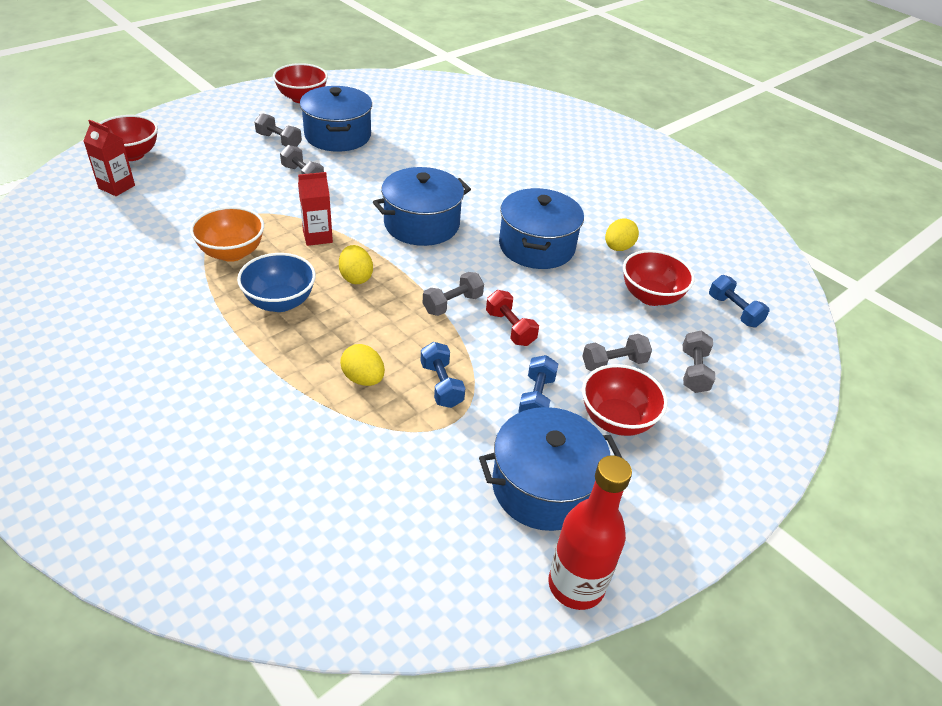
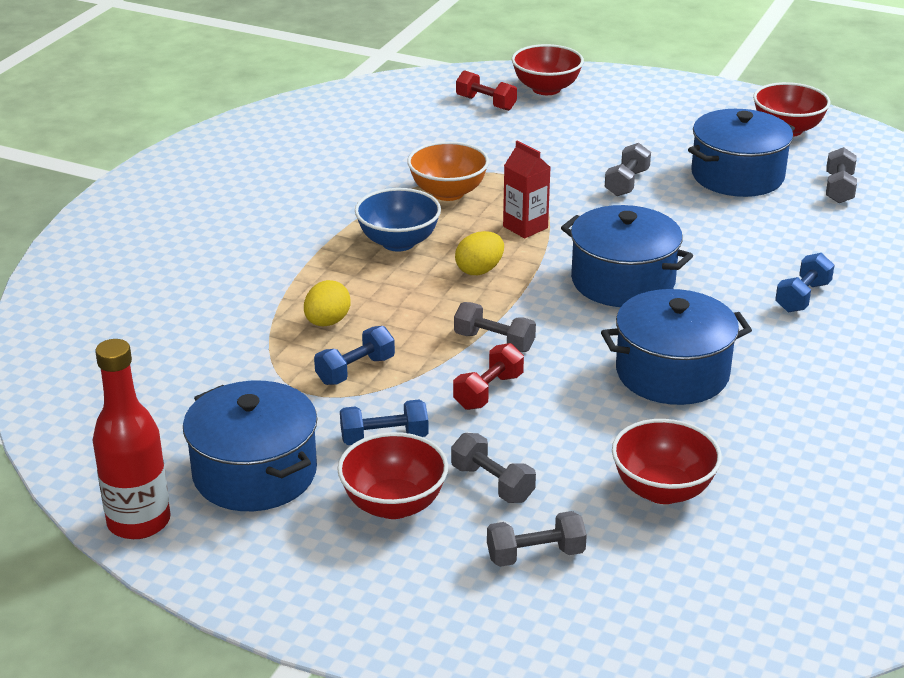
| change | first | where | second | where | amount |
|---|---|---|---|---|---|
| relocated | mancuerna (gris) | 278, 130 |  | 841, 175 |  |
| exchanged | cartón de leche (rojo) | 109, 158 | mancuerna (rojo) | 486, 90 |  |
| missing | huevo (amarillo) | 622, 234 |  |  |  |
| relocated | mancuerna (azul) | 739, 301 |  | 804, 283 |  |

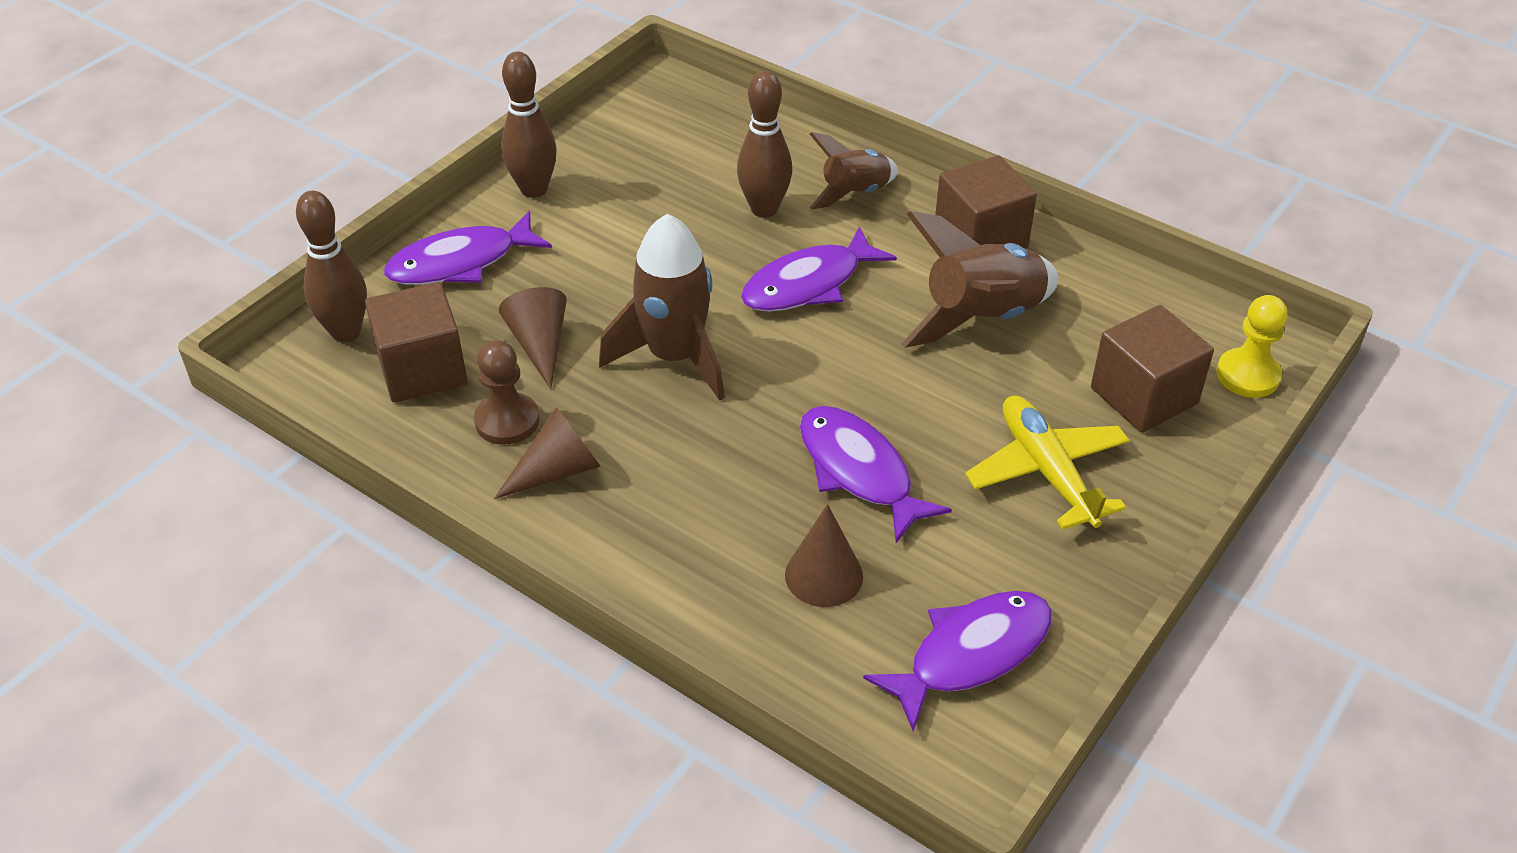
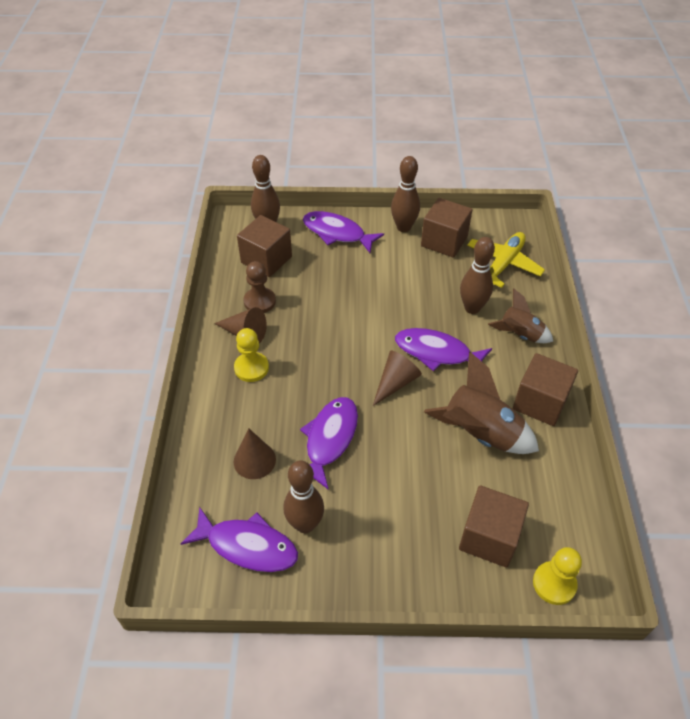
| change | first | where | second | where | amount |
|---|---|---|---|---|---|
| missing | cohete (marrón) | 662, 307 |  |  |  |
| relocated | cono (marrón) | 533, 338 |  | 397, 378 |  |
| relocated | avión (amarillo) | 1047, 463 |  | 506, 260 |  |
| appeared |  |  | cubo (marrón) | 446, 228 |  |
| appeared |  |  | peón (amarillo) | 251, 355 |  |
| appeared |  |  | bolo (marrón) | 303, 496 |  |

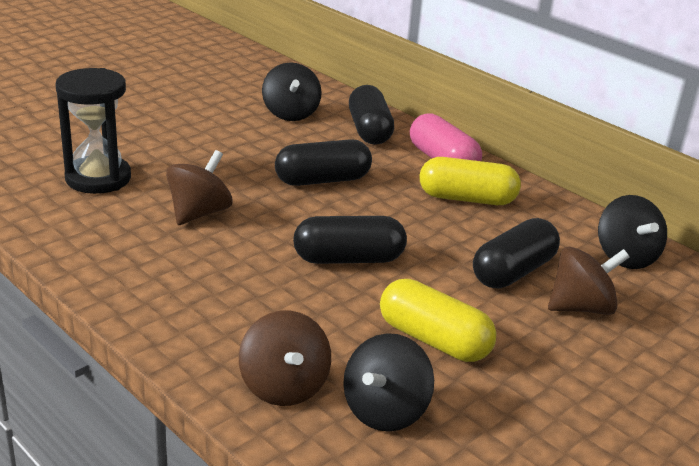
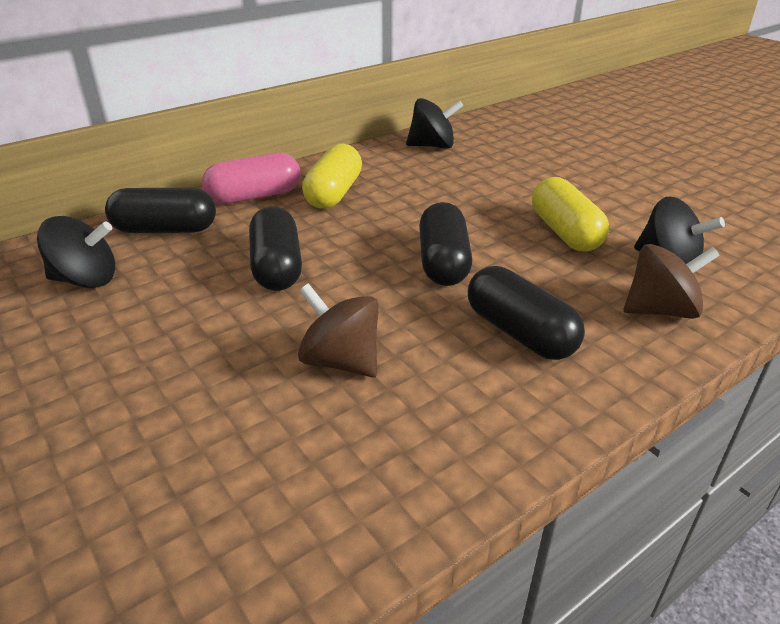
| change | first | where | second | where | amount |
|---|---|---|---|---|---|
| missing | reloj de arena (negro) | 93, 131 |  |  |  |
| relocated | cápsula (negro) | 516, 253 |  | 526, 313 |  |
| missing | peonza (marrón) | 589, 281 |  |  |  |
| spun | cápsula (amarillo) | 438, 320 |  | 570, 214 | 60 degrees counterclockwise |

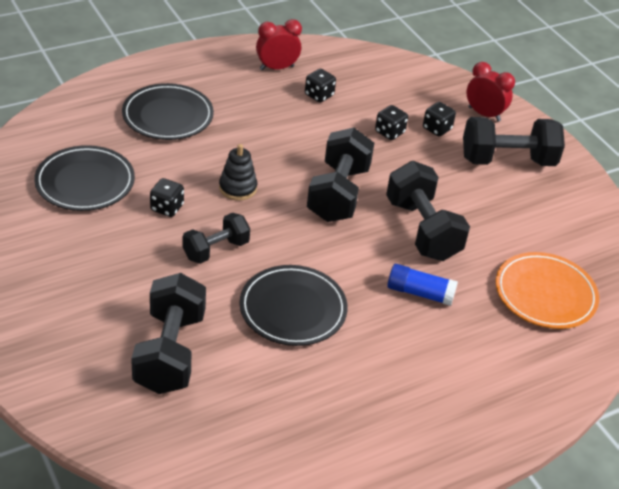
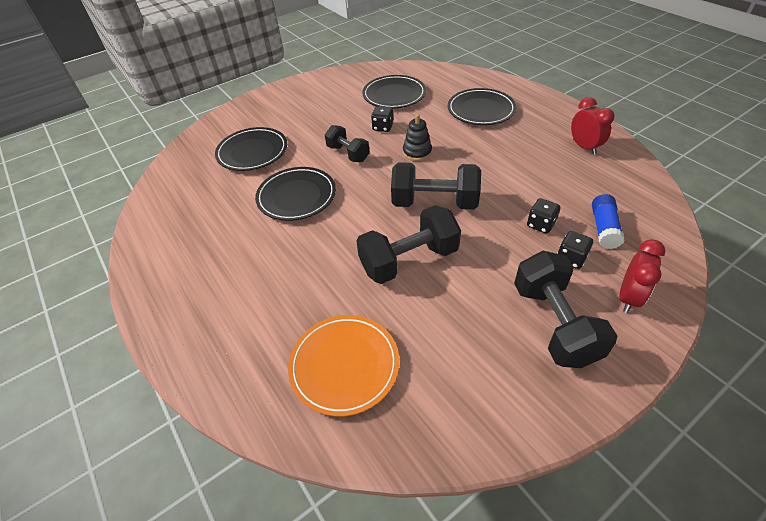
| change | first | where | second | where | amount |
|---|---|---|---|---|---|
| missing | dado (negro) | 320, 86 |  |  |  |
| relocated | barra de pegamento (azul) | 422, 285 |  | 608, 221 |  |
| exchanged | mancuerna (negro) | 168, 333 | plato (negro) | 251, 149 |  |

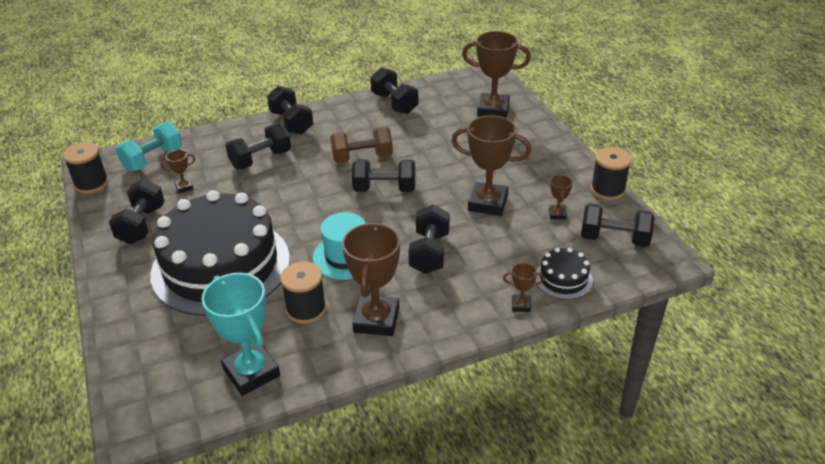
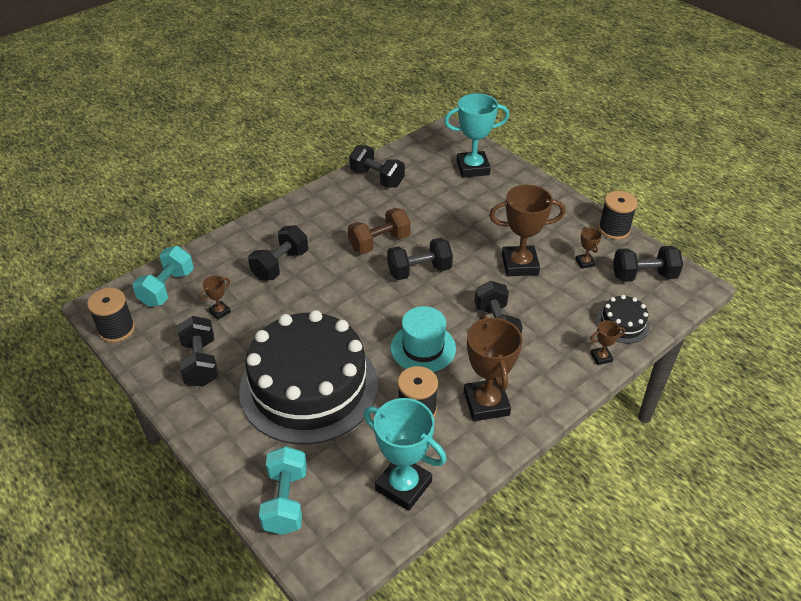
| change | first | where | second | where | amount |
|---|---|---|---|---|---|
| colour | trofeo (marrón) | 496, 74 | trofeo (turquesa) | 476, 135 |  |
| missing | mancuerna (negro) | 290, 110 |  |  |  |
| appeared |  |  | mancuerna (turquesa) | 283, 490 |  |

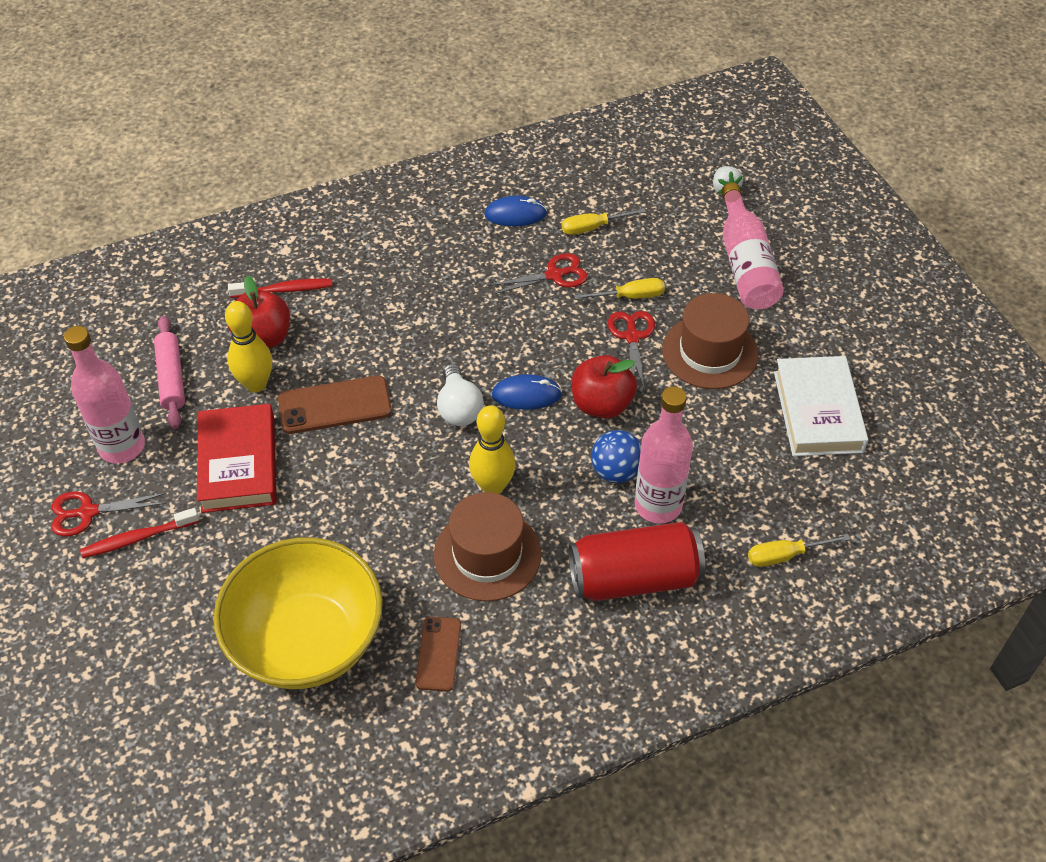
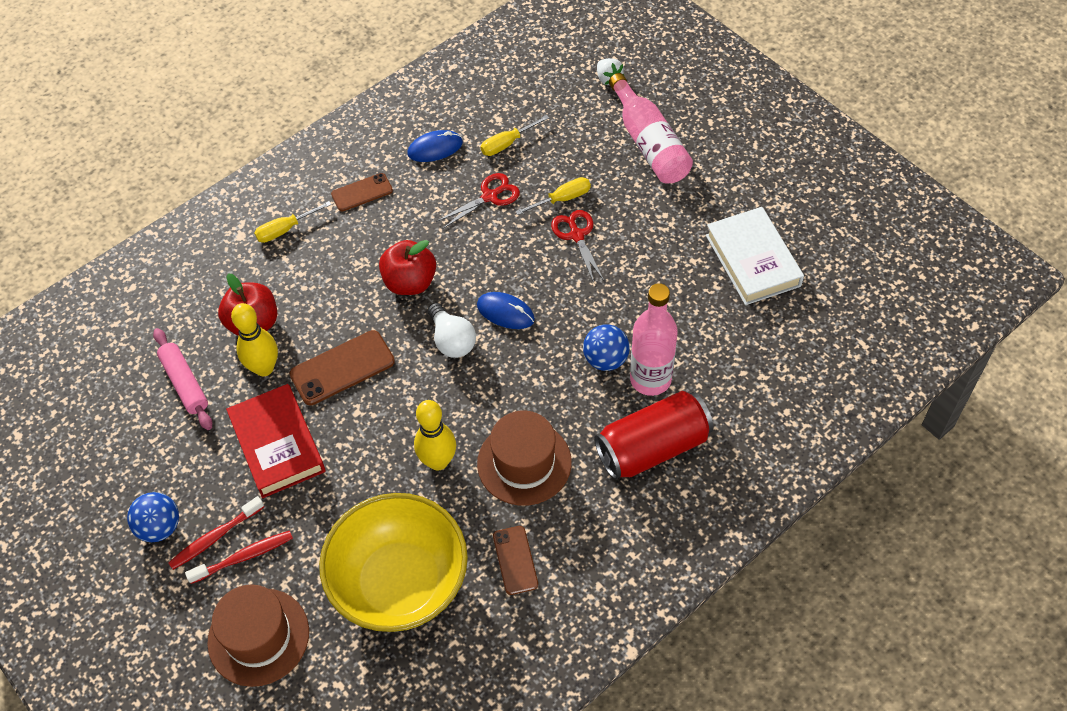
| change | first | where | second | where | amount |
|---|---|---|---|---|---|
| relocated | cepillo de dientes (rojo) | 280, 288 |  | 239, 557 |  |
| relocated | sombrero (marrón) | 710, 341 |  | 258, 635 |  |
| missing | botella (rosa) | 104, 395 |  |  |  |
| relocated | manzana (rojo) | 604, 387 |  | 407, 267 |  |
| spun | ratón (azul) | 527, 392 |  | 506, 310 | 45 degrees clockwise |
| relocated | bolo (amarillo) | 492, 450 |  | 435, 435 |  |
| exchanged | tijeras (rojo) | 108, 514 | pelota (azul) | 153, 517 |  |
| relocated | destornillador (amarillo) | 799, 550 |  | 292, 222 |  |
| appeared |  |  | móvil (marrón) | 362, 192 |  |

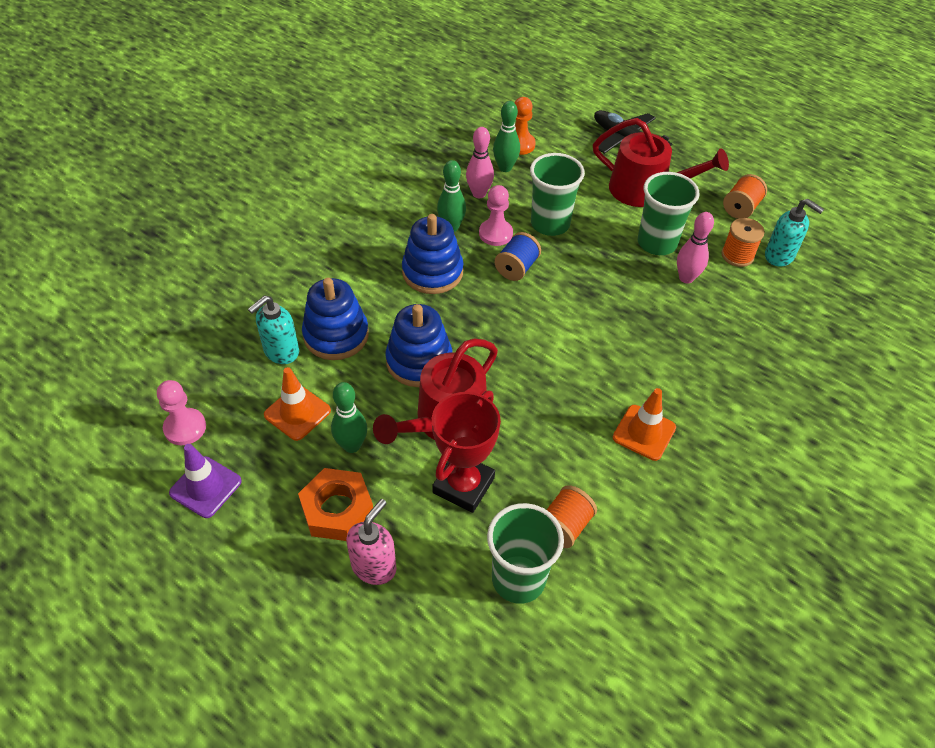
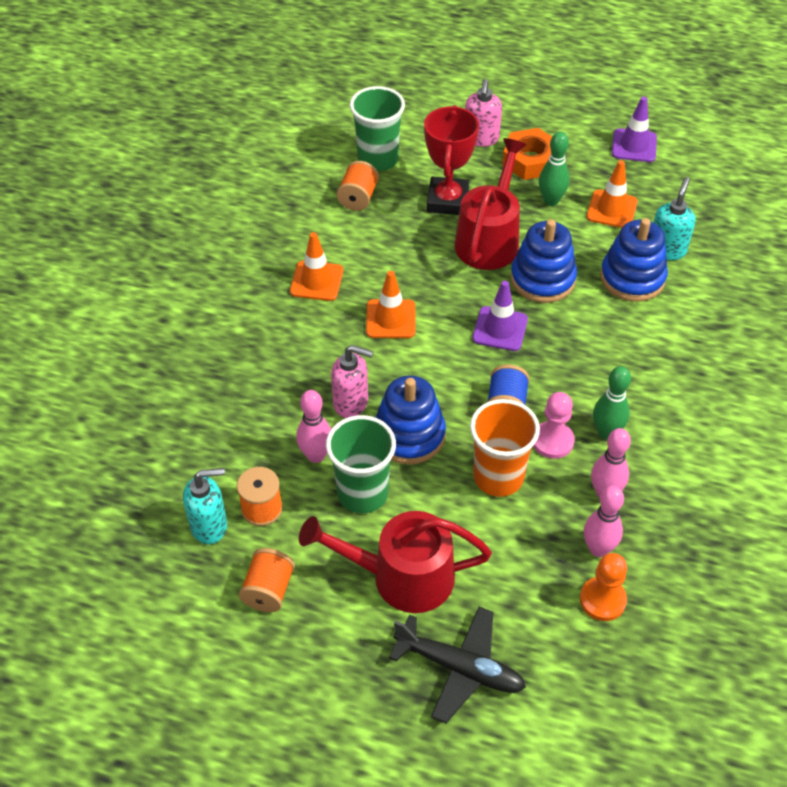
| change | first | where | second | where | amount |
|---|---|---|---|---|---|
| colour | bolo (verde) | 506, 136 | bolo (rosa) | 604, 521 |  |
| colour | vaso (verde) | 557, 194 | vaso (naranja) | 505, 448 |  |
| spun | dispensador de jabón (turquesa) | 794, 233 |  | 205, 506 | 150 degrees clockwise |
| relocated | juguete apilable (azul) | 432, 254 |  | 410, 420 |  |
| missing | peón (rosa) | 181, 412 |  |  |  |
| appeared |  |  | cono de tráfico (naranja) | 390, 304 |  |
| appeared |  |  | cono de tráfico (morado) | 500, 316 |  |
| appeared |  |  | dispensador de jabón (rosa) | 352, 381 |  |

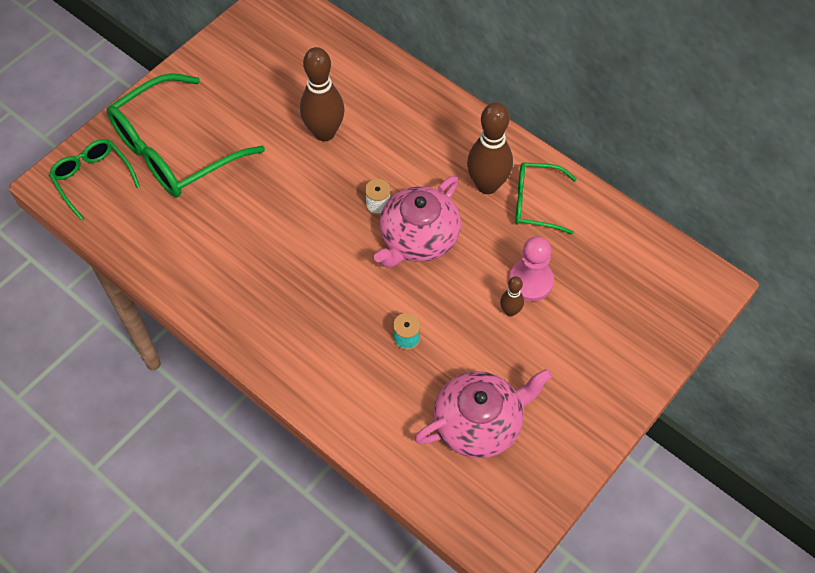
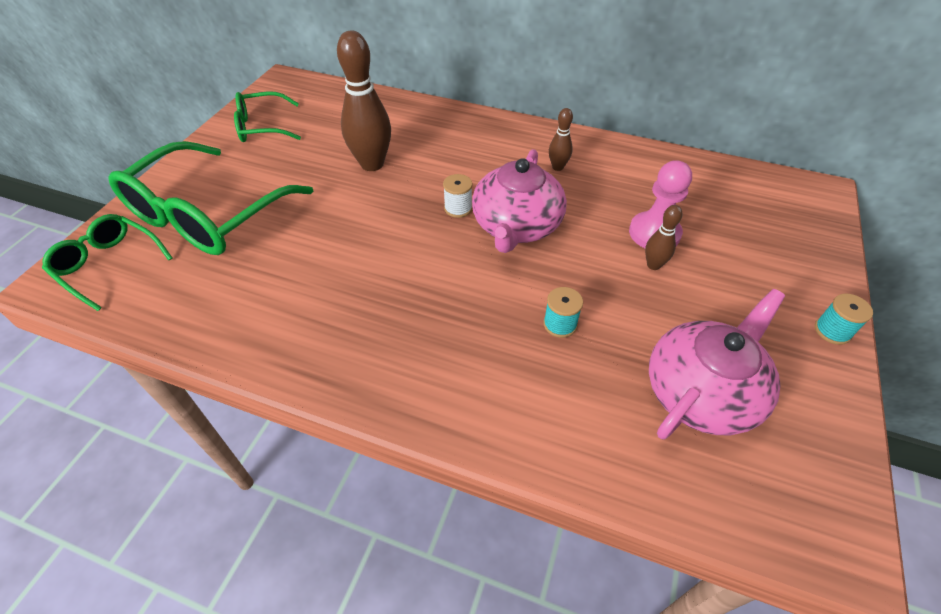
| change | first | where | second | where | amount |
|---|---|---|---|---|---|
| size | bolo (marrón) | 490, 148 |  | 561, 139 | x0.49 |
| relocated | gafas (verde) | 546, 198 |  | 267, 116 |  |
| appeared |  |  | carrete (turquesa) | 844, 319 |  |

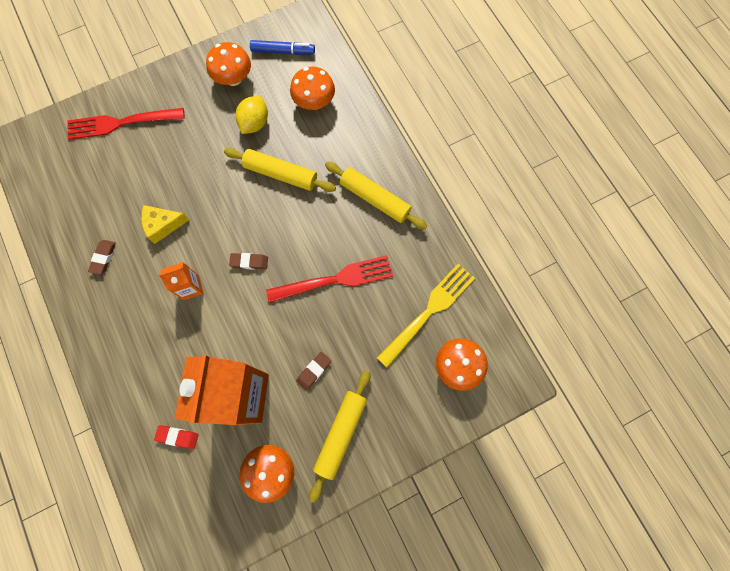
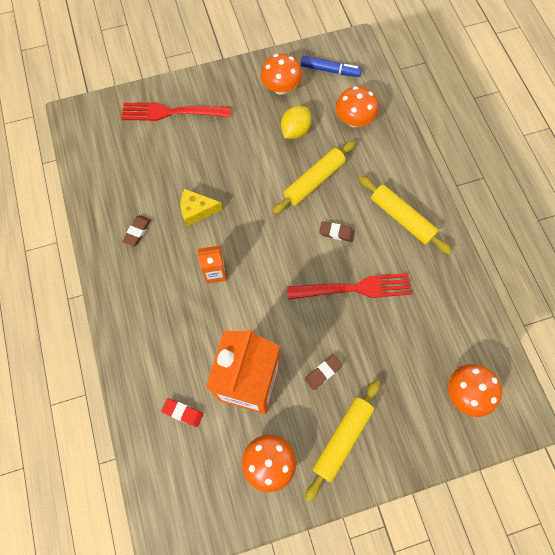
| change | first | where | second | where | amount |
|---|---|---|---|---|---|
| spun | rodillo (amarillo) | 280, 170 |  | 314, 178 | 75 degrees counterclockwise |
| relocated | goma de borrar (marrón) | 248, 261 |  | 337, 232 |  |
| missing | tenedor (amarillo) | 426, 316 |  |  |  |

